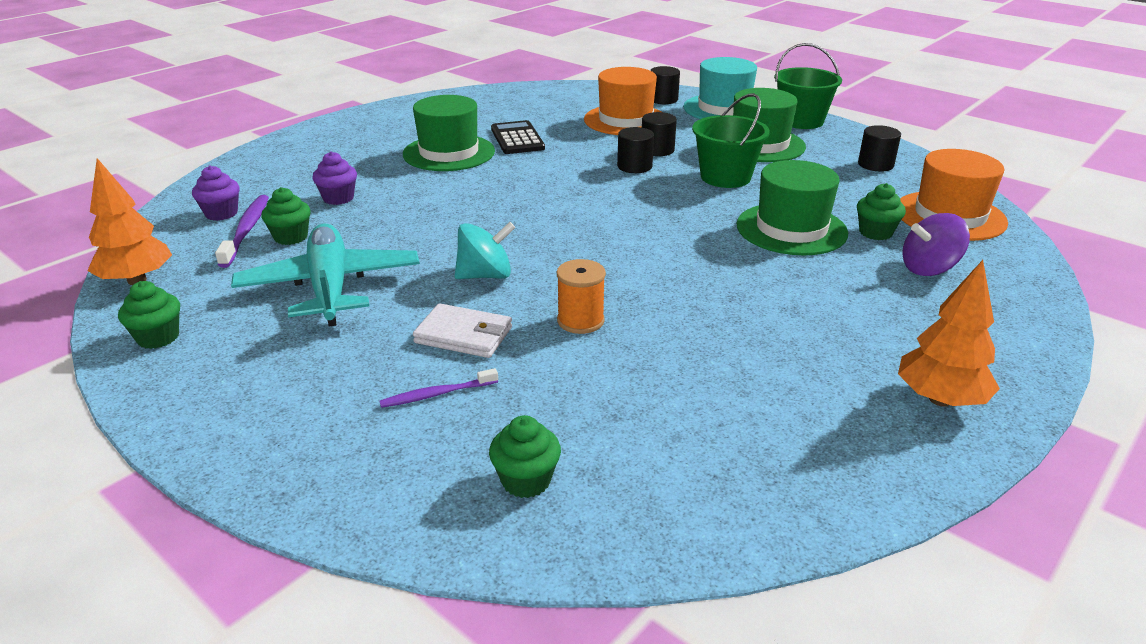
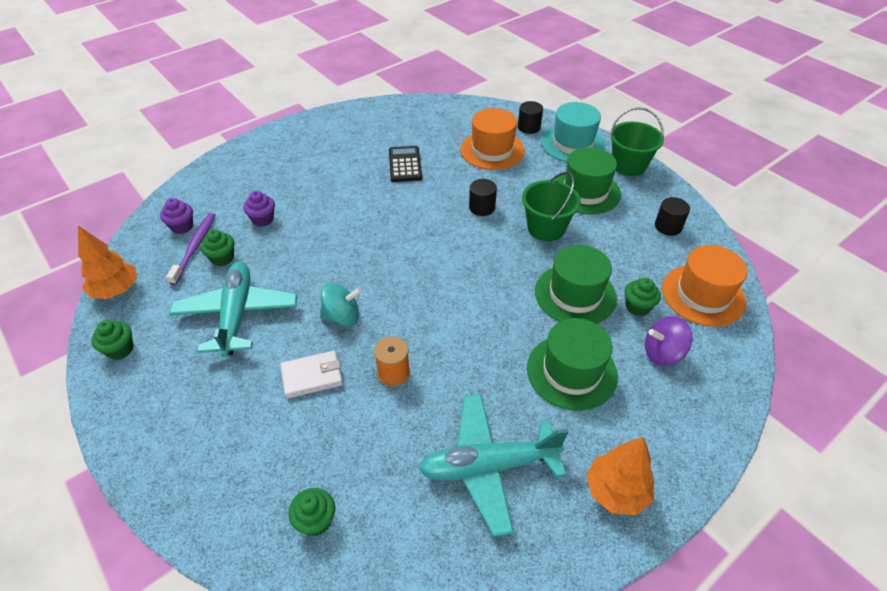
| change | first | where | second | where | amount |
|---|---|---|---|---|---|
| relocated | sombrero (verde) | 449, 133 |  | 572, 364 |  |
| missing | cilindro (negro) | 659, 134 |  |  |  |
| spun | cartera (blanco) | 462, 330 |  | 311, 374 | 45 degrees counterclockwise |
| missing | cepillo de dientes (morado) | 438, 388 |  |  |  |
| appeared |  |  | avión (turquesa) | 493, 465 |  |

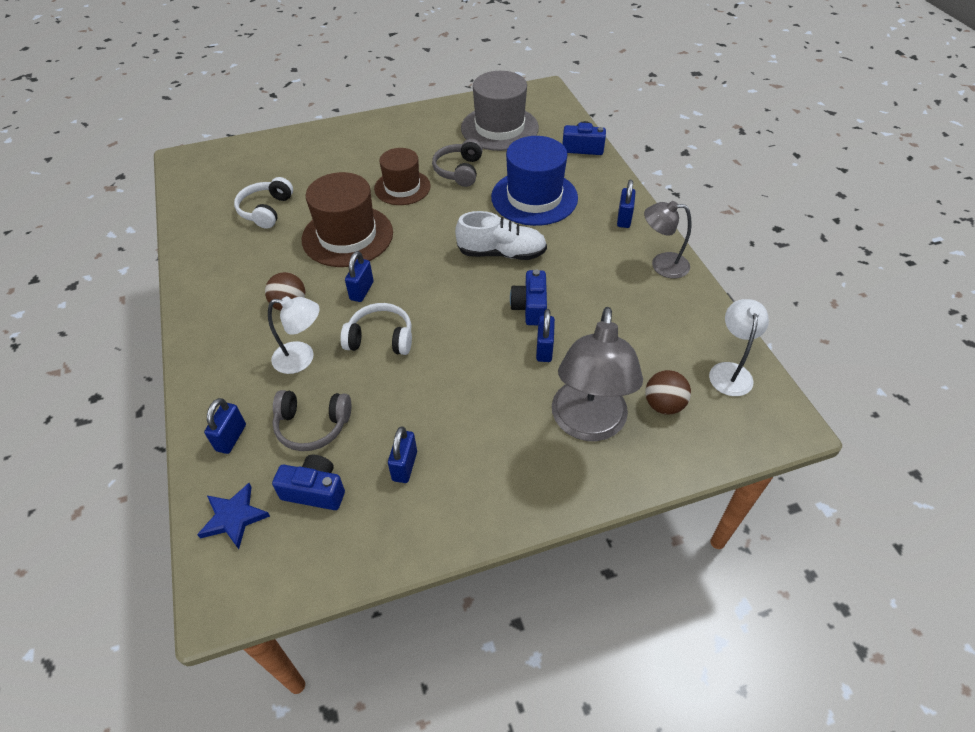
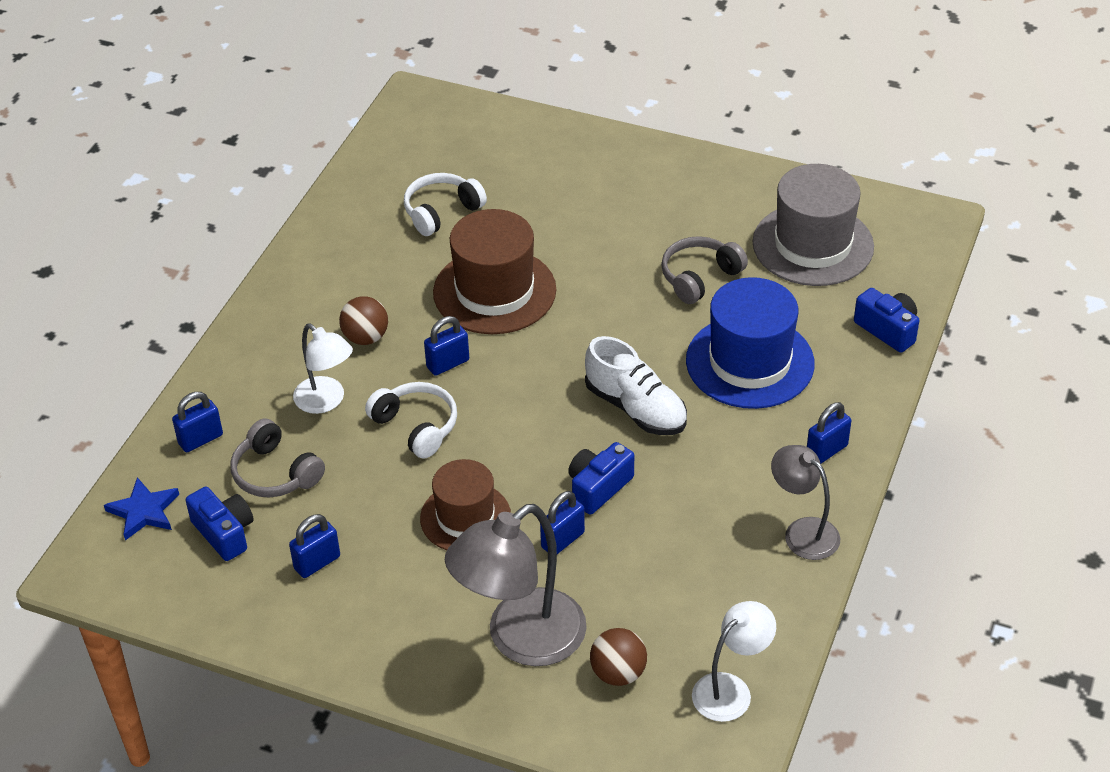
| change | first | where | second | where | amount |
|---|---|---|---|---|---|
| relocated | sombrero (marrón) | 402, 176 |  | 465, 504 |  |

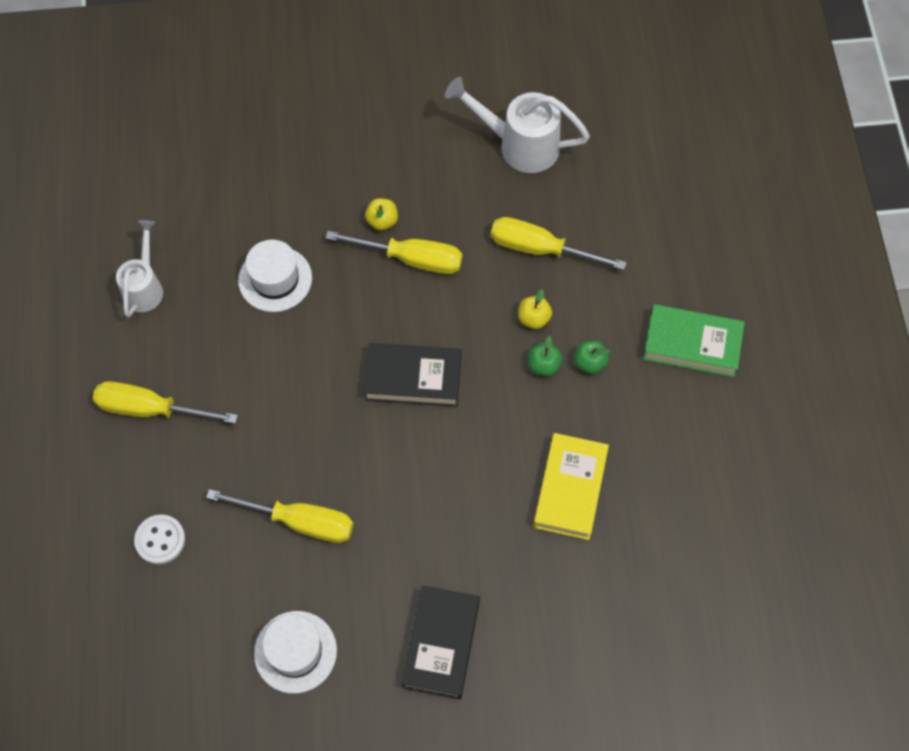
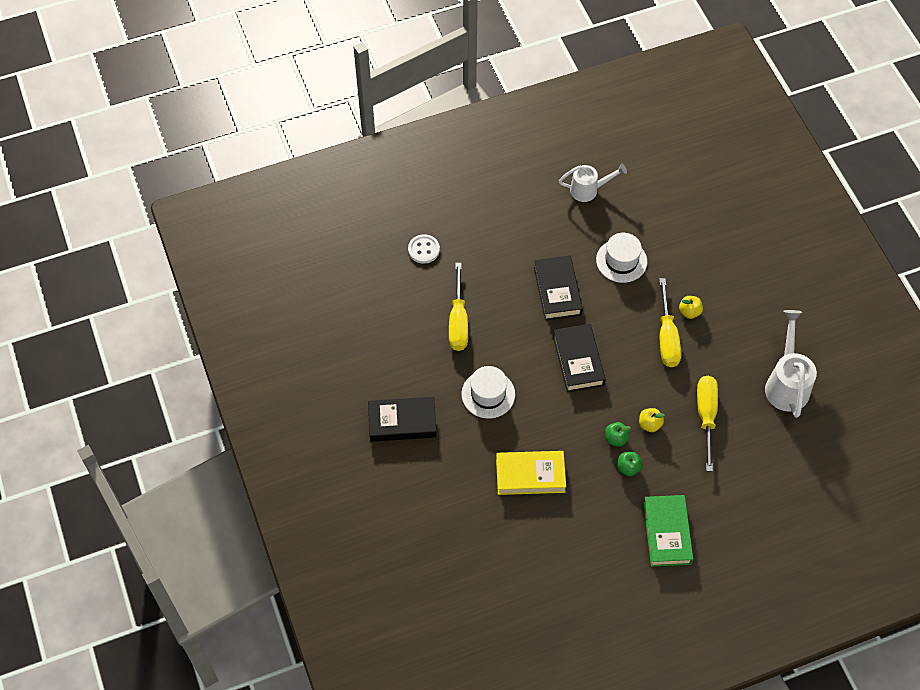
| change | first | where | second | where | amount |
|---|---|---|---|---|---|
| missing | destornillador (amarillo) | 165, 402 |  |  |  |
| relocated | sombrero (blanco) | 295, 652 |  | 488, 392 |  |
| appeared |  |  | libro (negro) | 558, 287 |  |

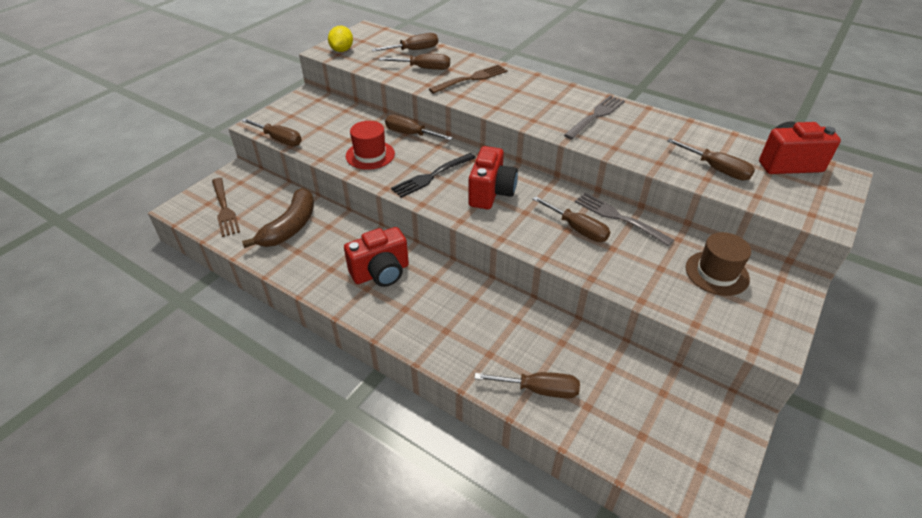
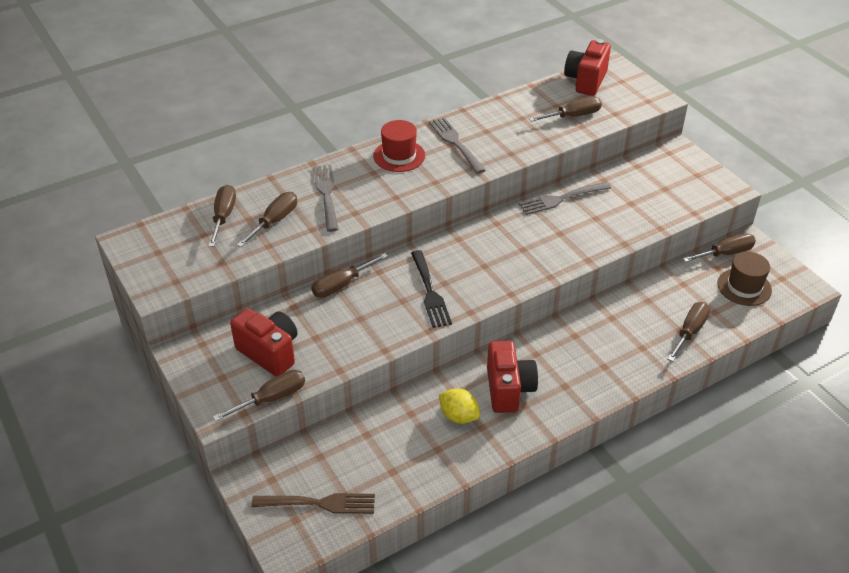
| change | first | where | second | where | amount |
|---|---|---|---|---|---|
| relocated | limón (amarillo) | 340, 39 |  | 459, 406 |  |
| colour | tenedor (marrón) | 468, 79 | tenedor (gris) | 326, 198 |  |
| relocated | sombrero (rojo) | 370, 145 |  | 399, 146 |  |
| relocated | cámara (rojo) | 493, 177 |  | 263, 342 |  |
| missing | plátano (marrón) | 278, 218 |  |  |  |
| relocated | destornillador (marrón) | 571, 219 |  | 719, 247 |  |
| relocated | sombrero (marrón) | 718, 264 |  | 745, 279 |  |

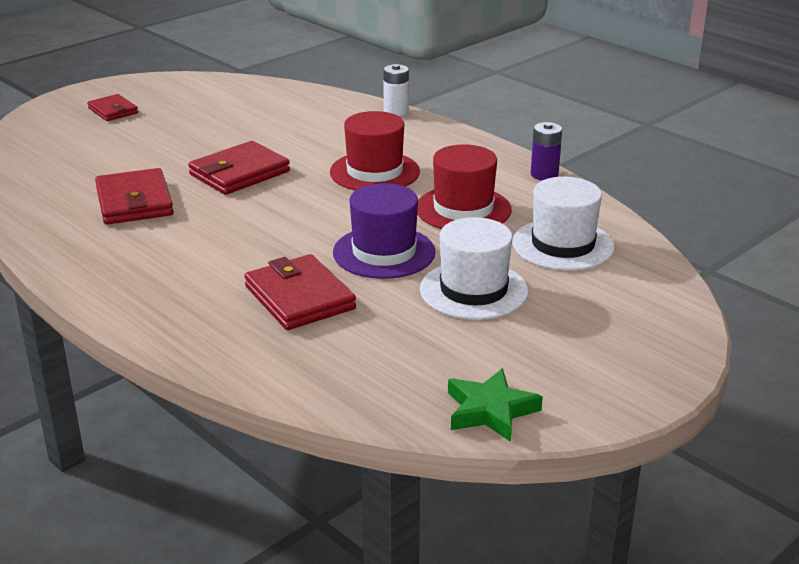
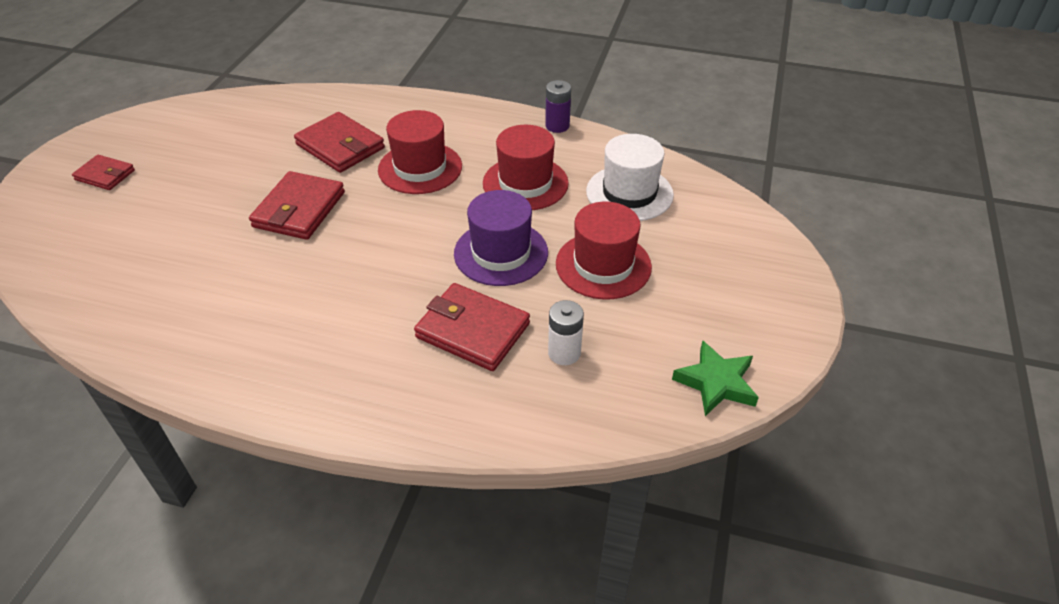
| change | first | where | second | where | amount |
|---|---|---|---|---|---|
| relocated | pila (blanco) | 396, 90 |  | 566, 332 |  |
| relocated | cartera (rojo) | 134, 196 |  | 339, 142 |  |
| colour | sombrero (blanco) | 474, 268 | sombrero (rojo) | 604, 251 |  |

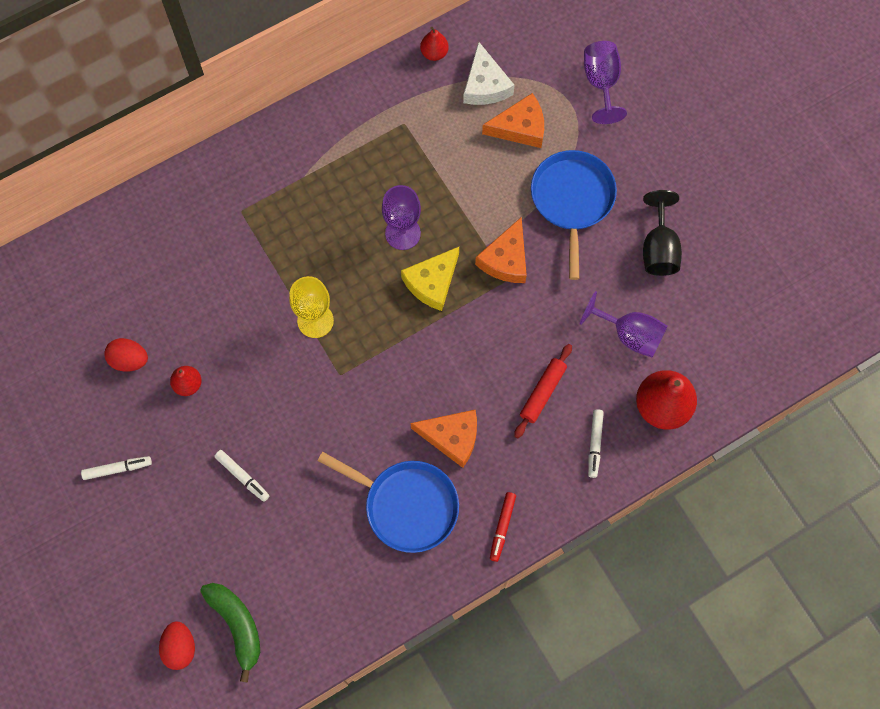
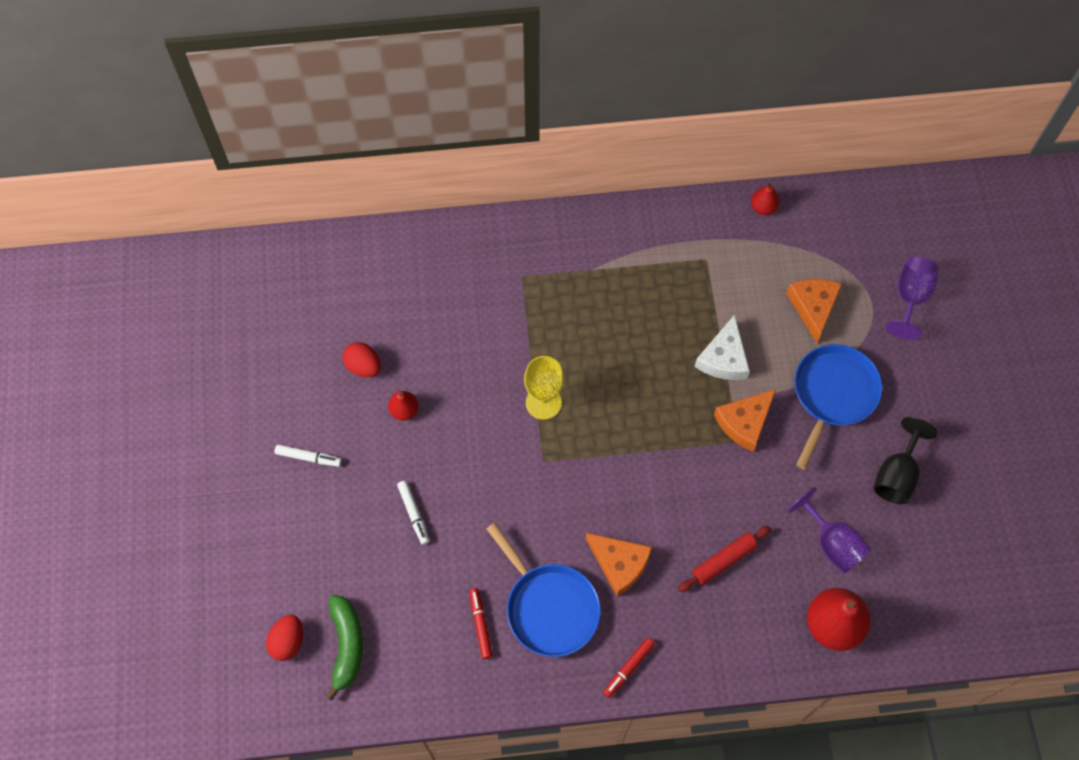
| change | first | where | second | where | amount |
|---|---|---|---|---|---|
| relocated | queso (blanco) | 489, 73 |  | 722, 347 |  |
| spun | queso (naranja) | 513, 120 |  | 814, 311 | 105 degrees counterclockwise |
| missing | copa (morado) | 401, 217 |  |  |  |
| missing | queso (amarillo) | 430, 279 |  |  |  |
| missing | rotulador (blanco) | 596, 443 |  |  |  |
| appeared |  |  | rotulador (rojo) | 481, 623 |  |

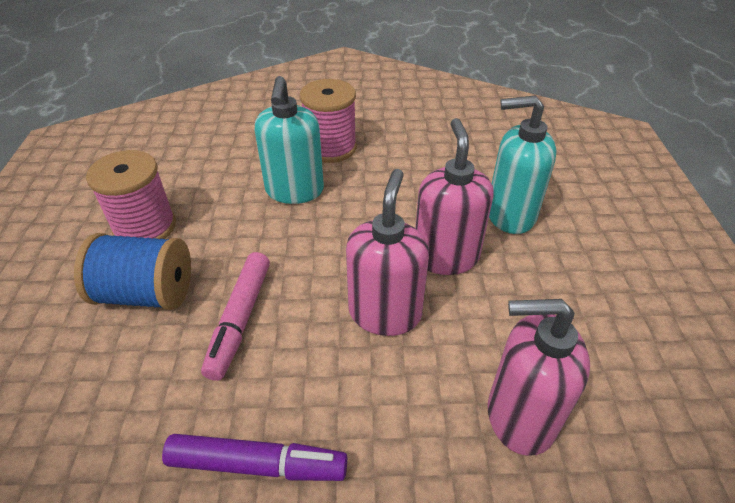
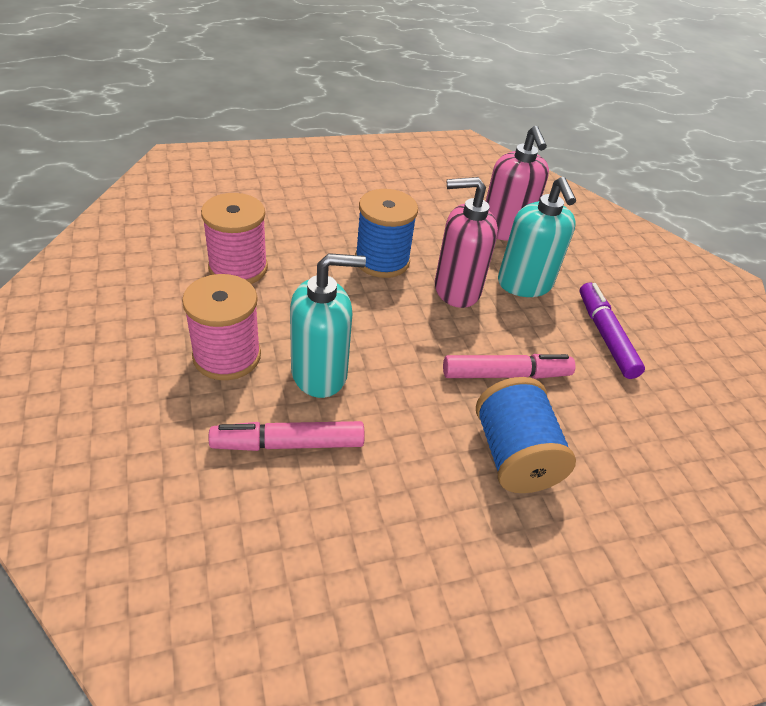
| change | first | where | second | where | amount |
|---|---|---|---|---|---|
| relocated | dispensador de jabón (turquesa) | 523, 164 |  | 537, 237 |  |
| exchanged | dispensador de jabón (rosa) | 454, 196 | carrete (azul) | 386, 233 |  |
| relocated | carrete (rosa) | 131, 194 |  | 234, 238 |  |
| appeared |  |  | rotulador (rosa) | 287, 436 |  |

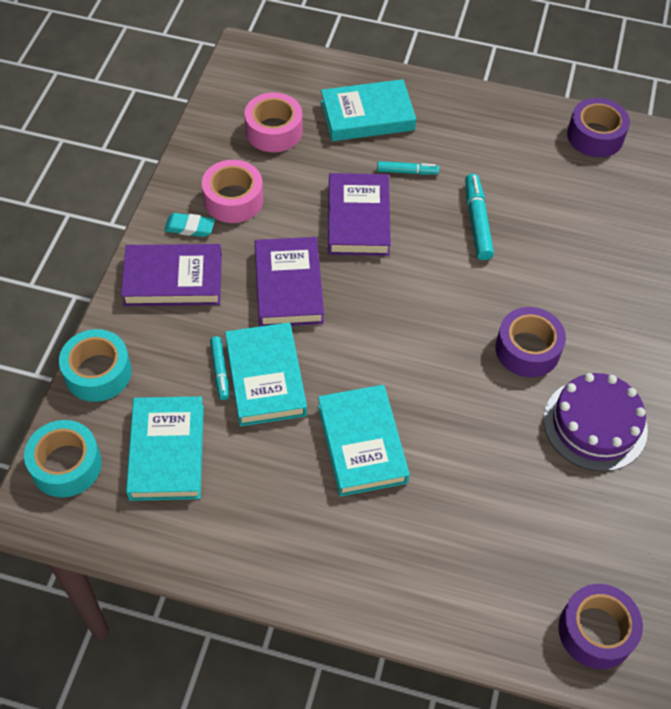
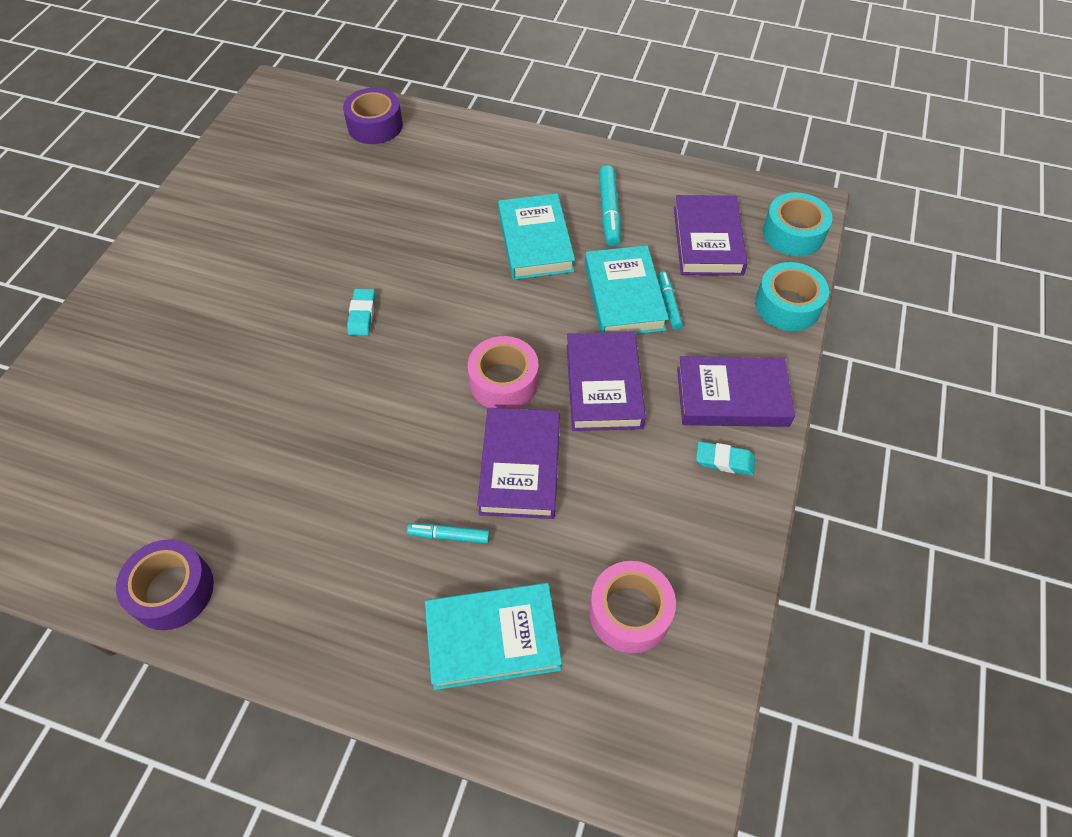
| change | first | where | second | where | amount |
|---|---|---|---|---|---|
| relocated | cinta adhesiva (rosa) | 232, 191 |  | 503, 372 |  |
| relocated | rotulador (turquesa) | 479, 217 |  | 610, 206 |  |
| exchanged | cinta adhesiva (morado) | 530, 342 | goma de borrar (turquesa) | 361, 312 |  |
| missing | tarta (morado) | 595, 422 |  |  |  |
| colour | libro (turquesa) | 165, 448 | libro (morado) | 711, 235 |  |

